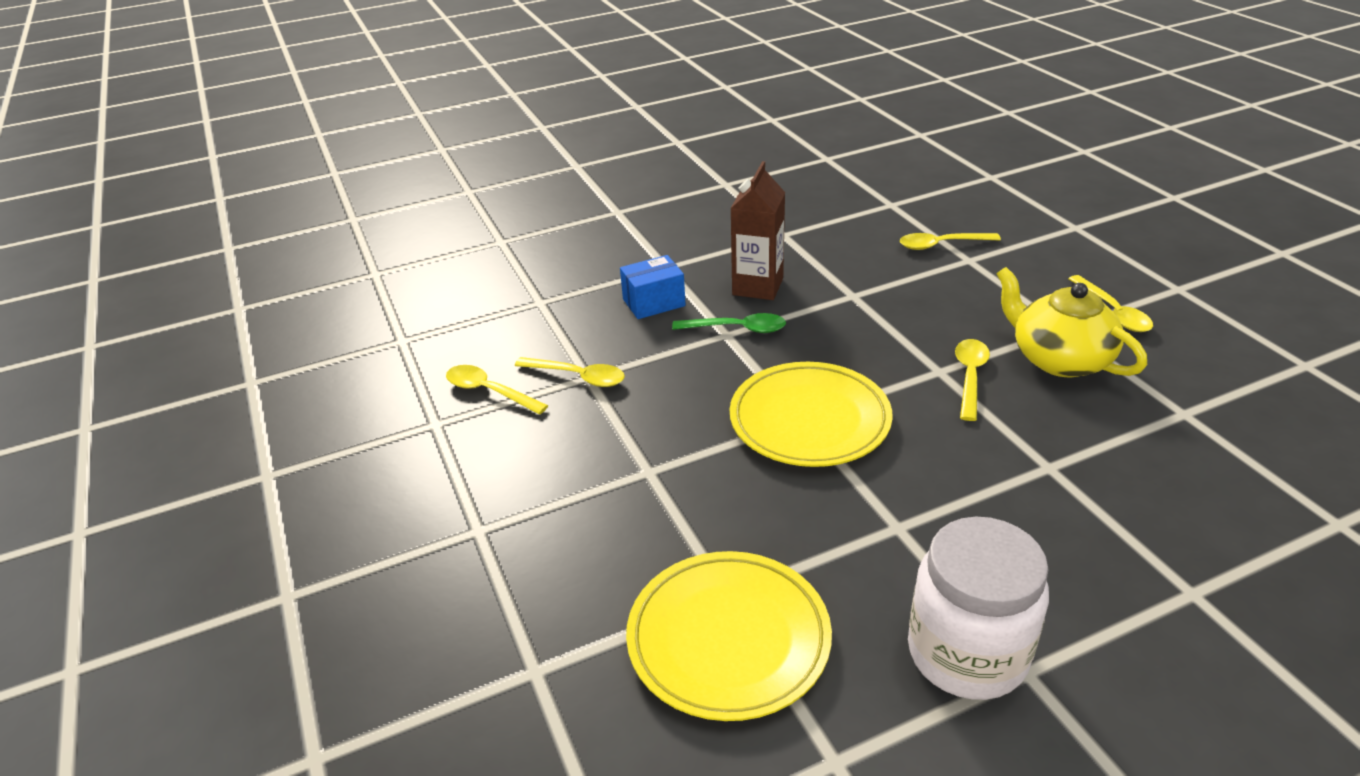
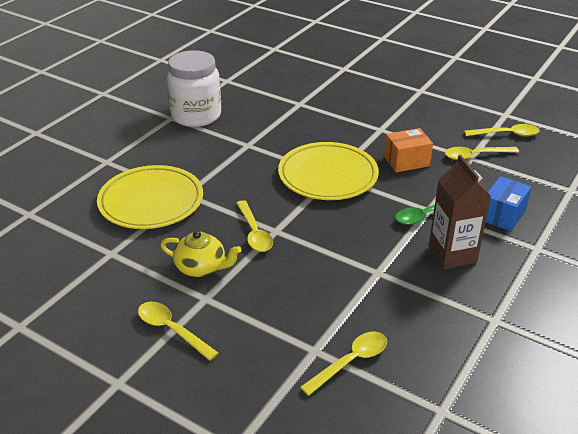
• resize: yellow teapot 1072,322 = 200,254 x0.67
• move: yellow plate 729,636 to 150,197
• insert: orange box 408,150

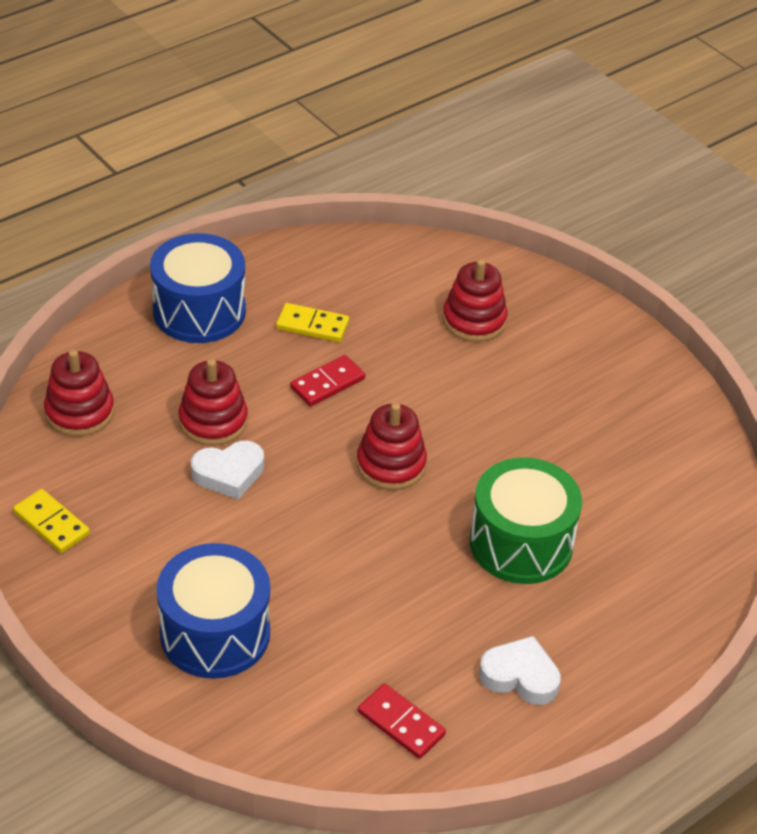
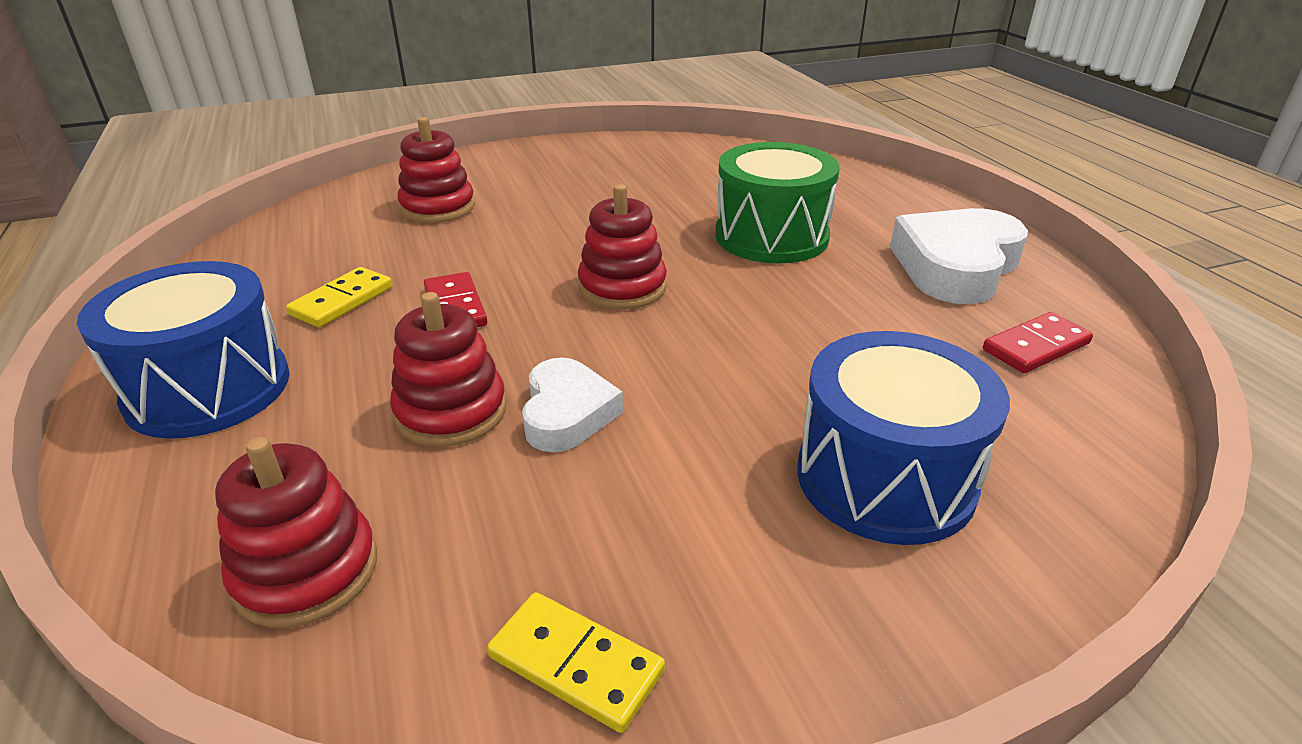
• rotate: yellow domino 51,521 = 576,662 60 degrees clockwise
• resize: white heart 520,670 = 959,256 x1.65

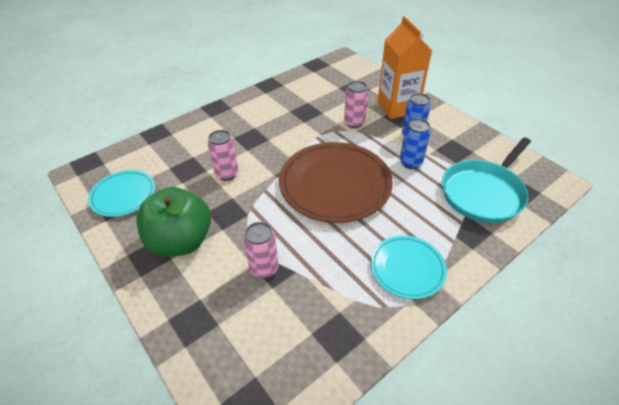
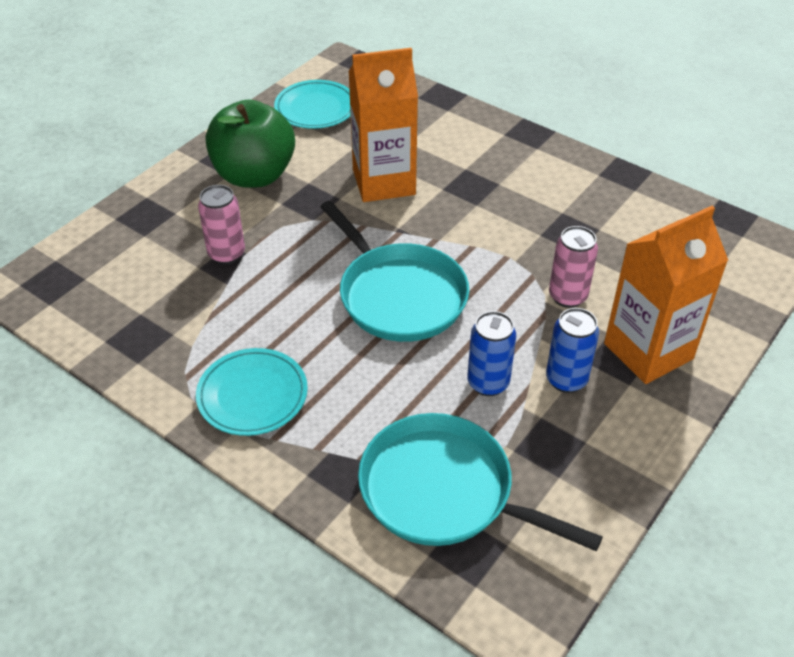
• replace: pink can 223,155 to orange carton 383,125
• replace: brown plate 336,182 to turquoise pan 394,271

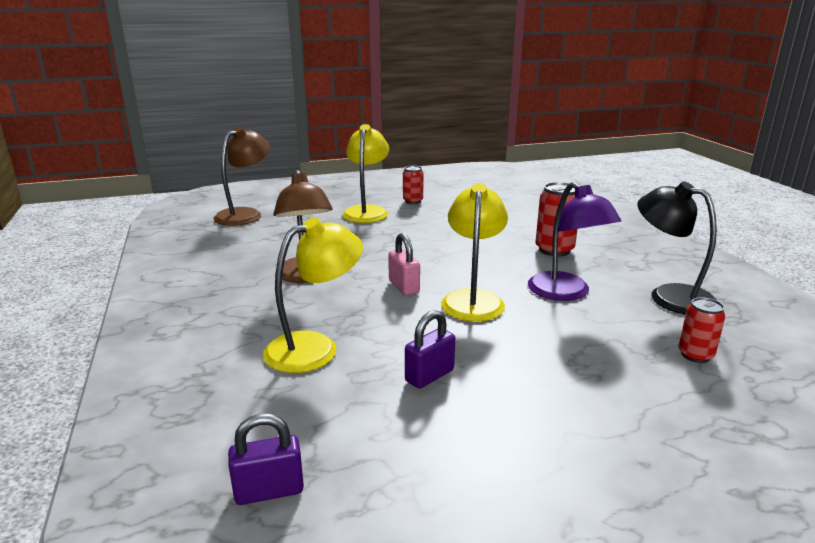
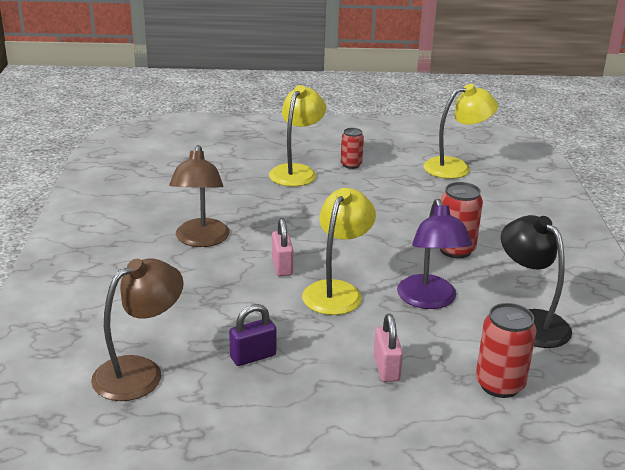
• move: brown lamp 241,176 to 137,329
• move: yellow lamp 313,295 to 461,131
• resize: red can 701,330 = 506,350 x1.57
• delete: purple padlock 266,459
• insert: pink padlock 388,348

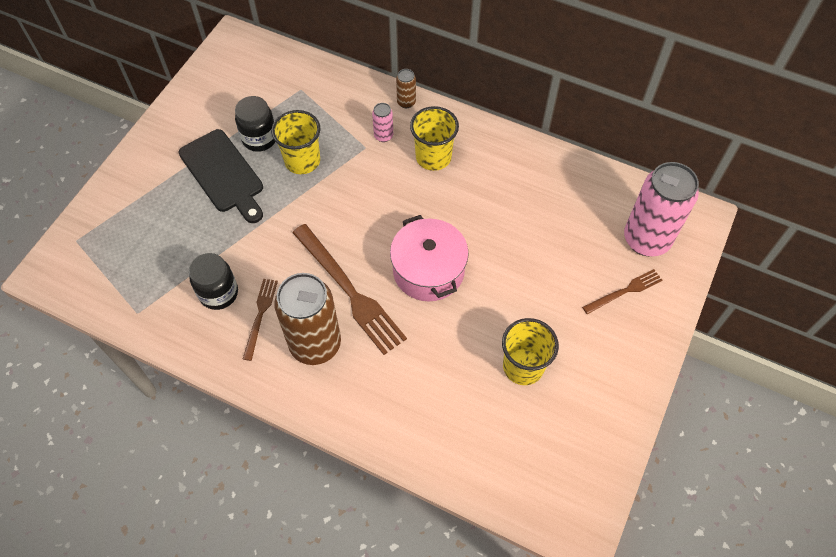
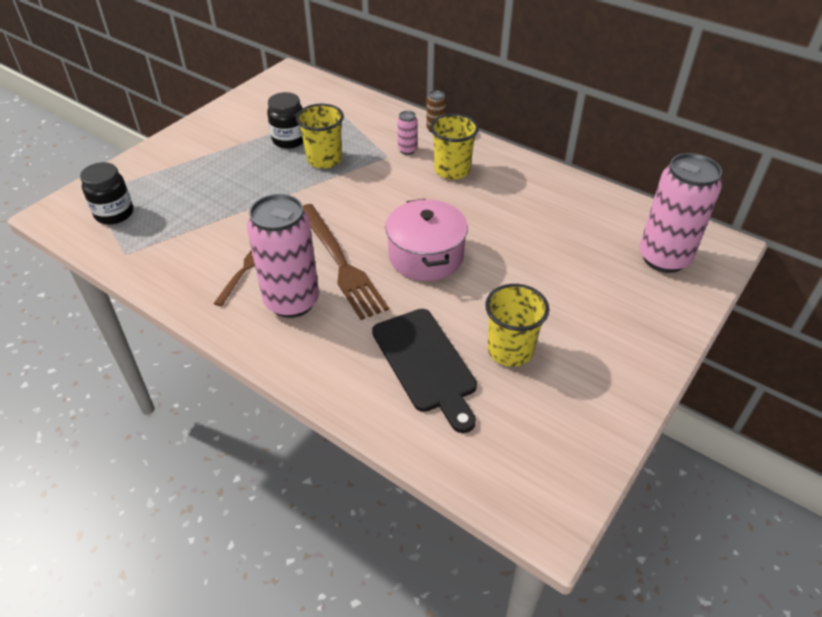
• move: black cutting board 221,176 to 424,371
• move: black jar 213,281 to 106,193
• delete: brown fork 622,291
• recolor: brown can 307,319 to pink can 283,256

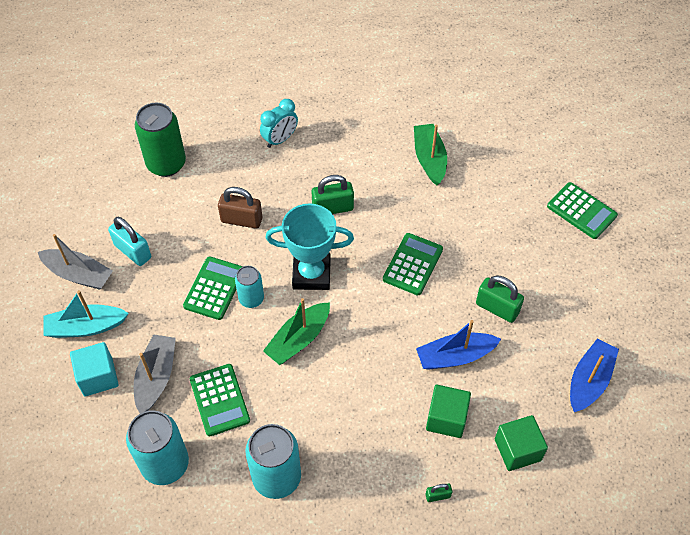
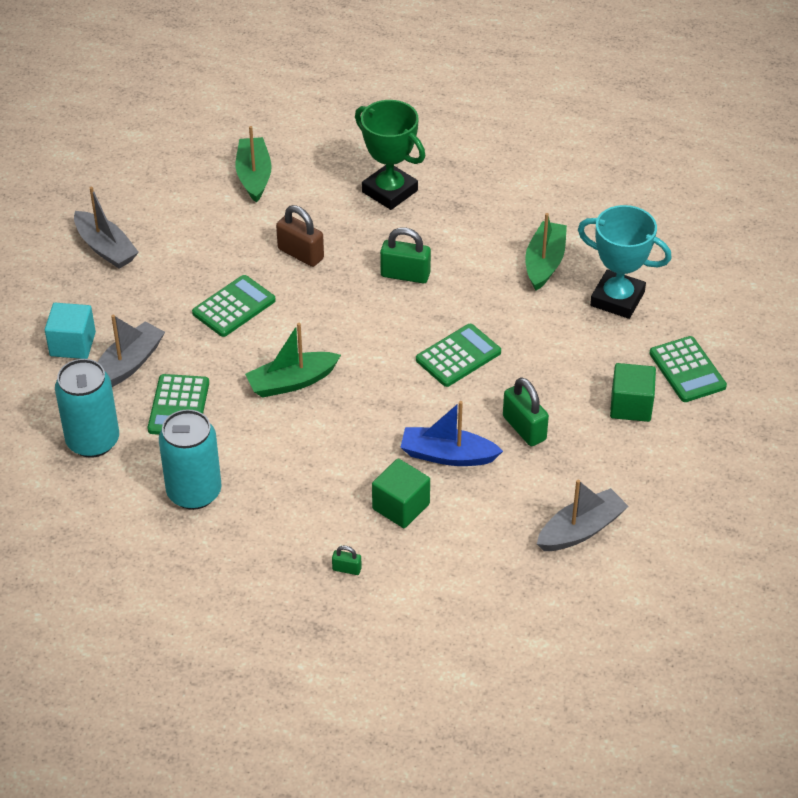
• replace: turquoise clock 279,123 to green trophy 390,155
• replace: green can 160,140 to green boat 254,164
• move: turquoise trophy 310,247 to 625,262
• delete: turquoise padlock 129,241
• delete: turquoise can 249,287
• delete: turquoise boat 86,314
• recolor: blue boat 594,375 to grey boat 583,515
• move: green cube 521,443 to 633,392

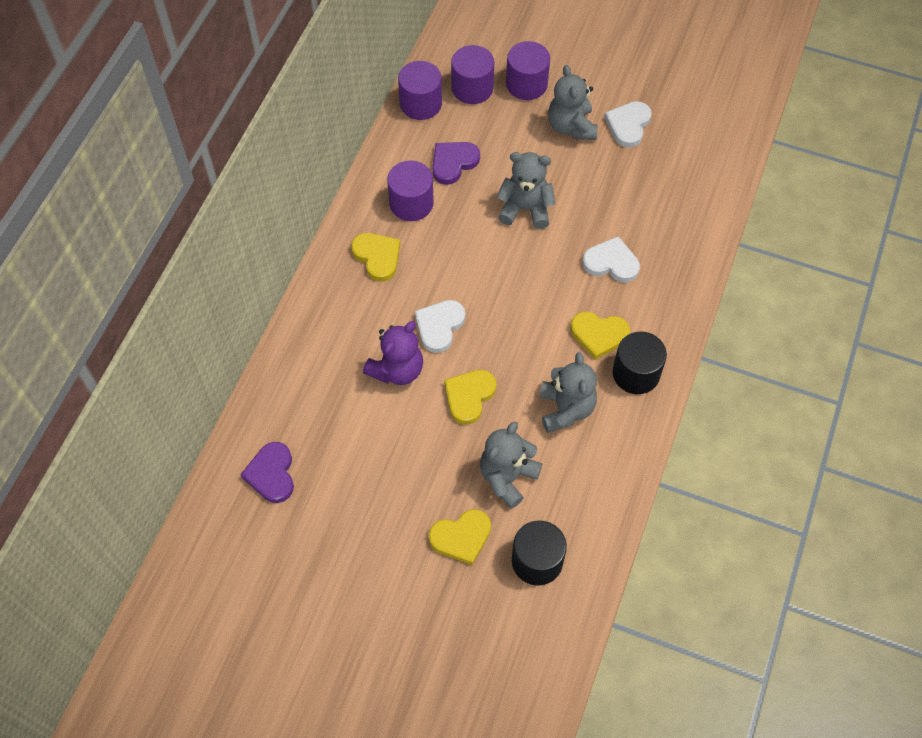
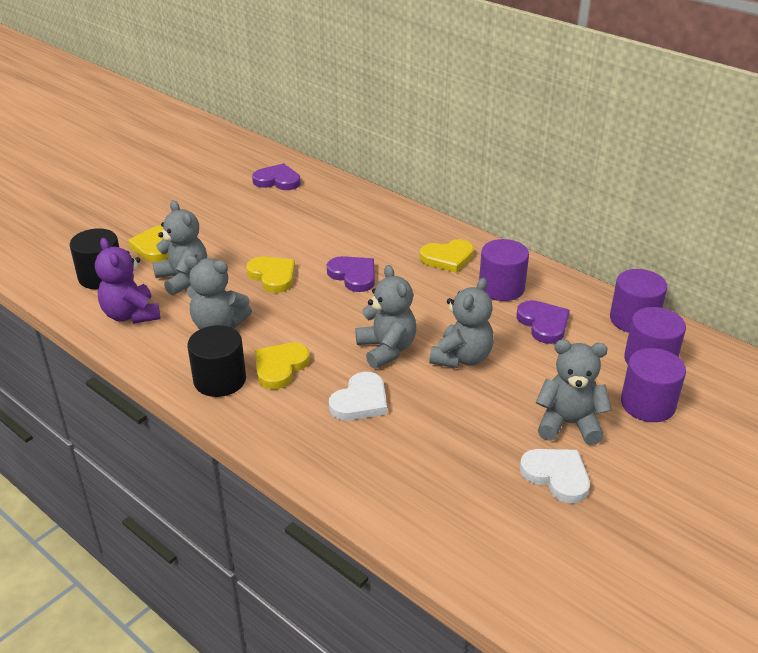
• recolor: white heart 440,326 to purple heart 351,274
• move: purple teddy bear 393,353 to 128,281
• insert: grey teddy bear 385,317

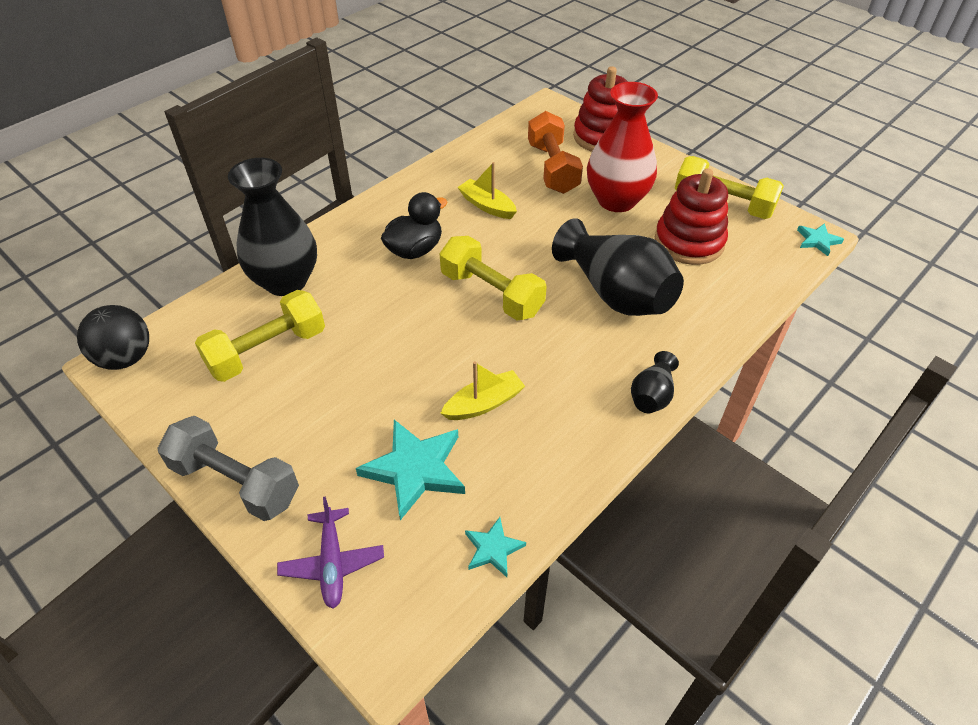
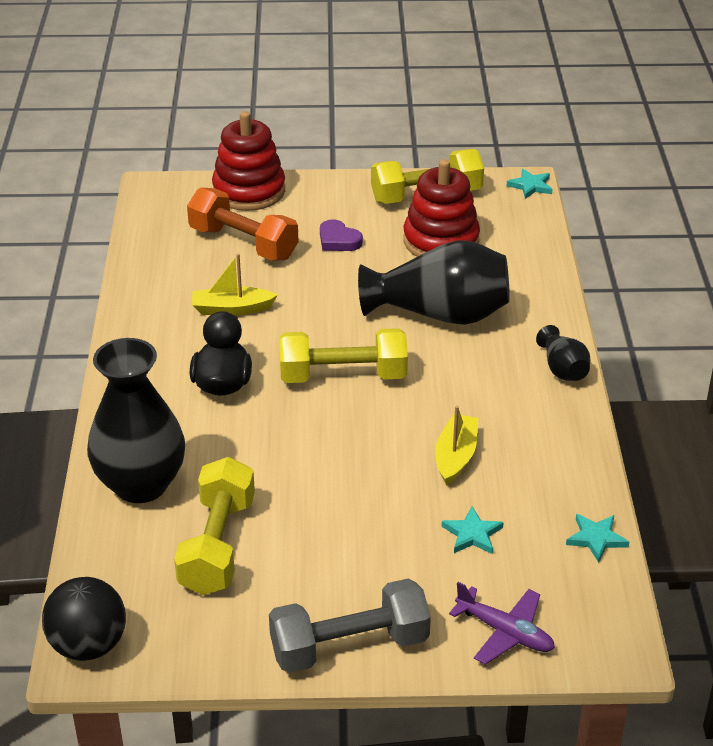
• replace: red vase 622,147 to purple heart 341,235
• resize: turquoise star 410,470 = 472,530 x0.53

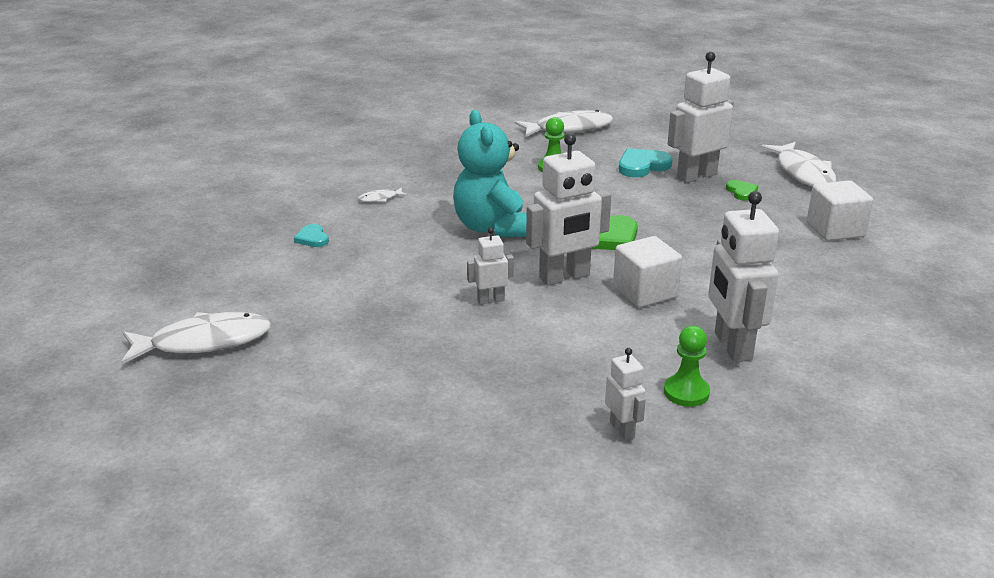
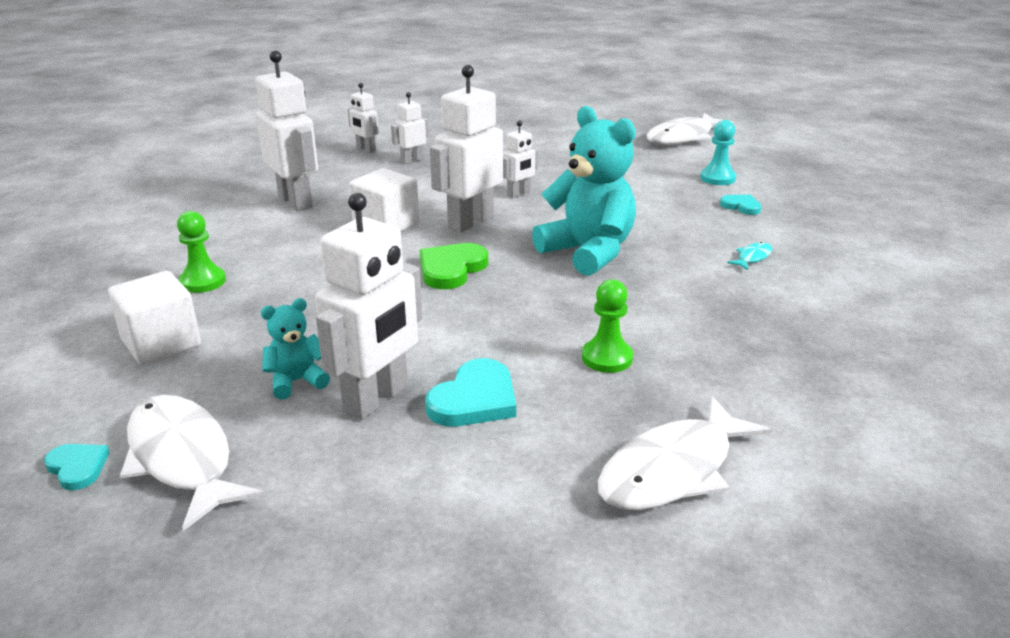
• replace: green heart 742,190 to turquoise teddy bear 295,349
• recolor: white fish 383,194 to turquoise fish 749,256
• move: green pawn 687,366 to 201,252
• insert: white robot 409,128
• insert: turquoise pawn 718,152
• insert: turquoise heart 77,467

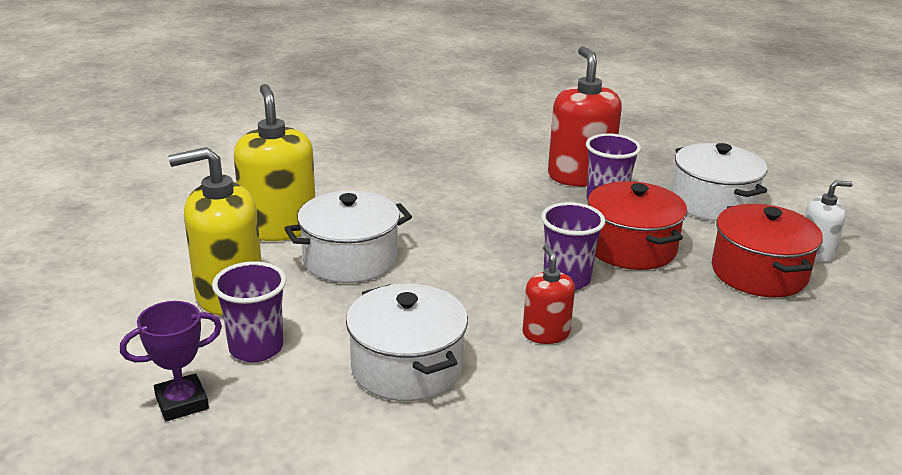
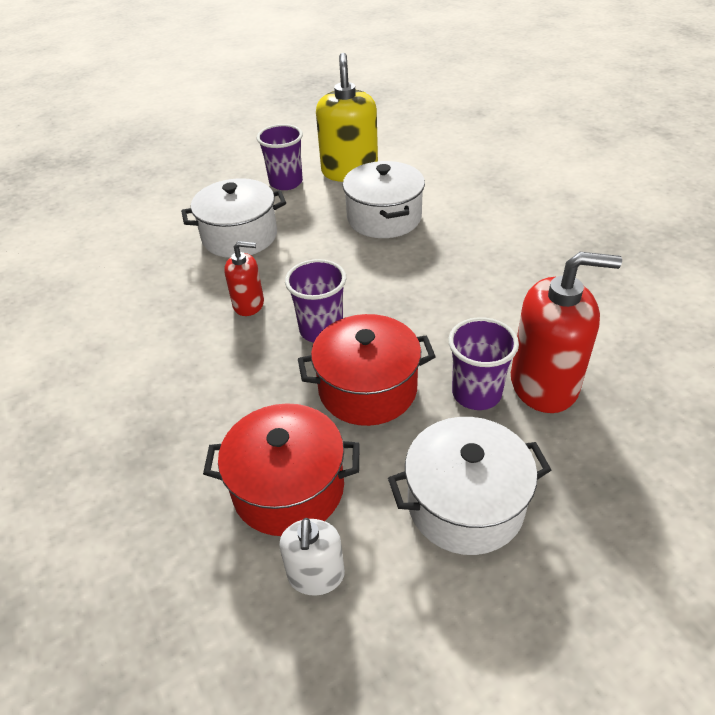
• delete: yellow soap dispenser 274,162
• delete: purple trophy 171,361

